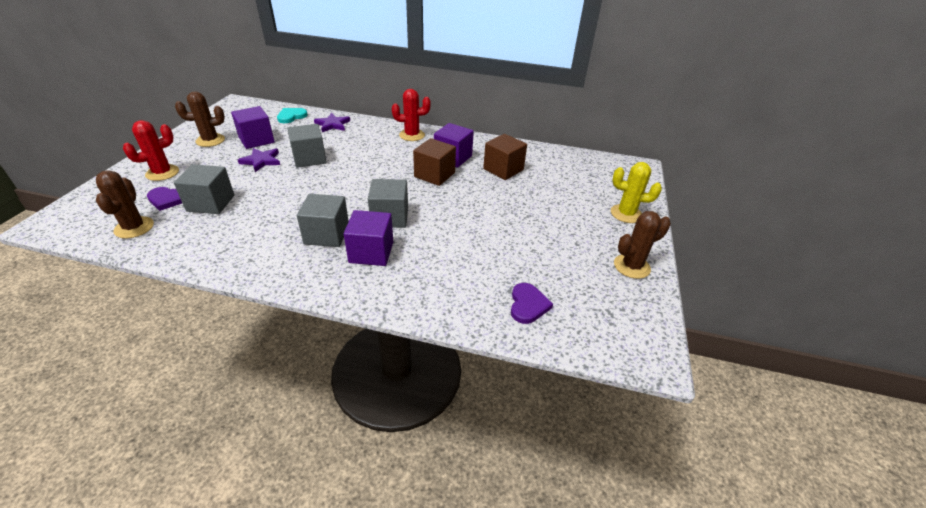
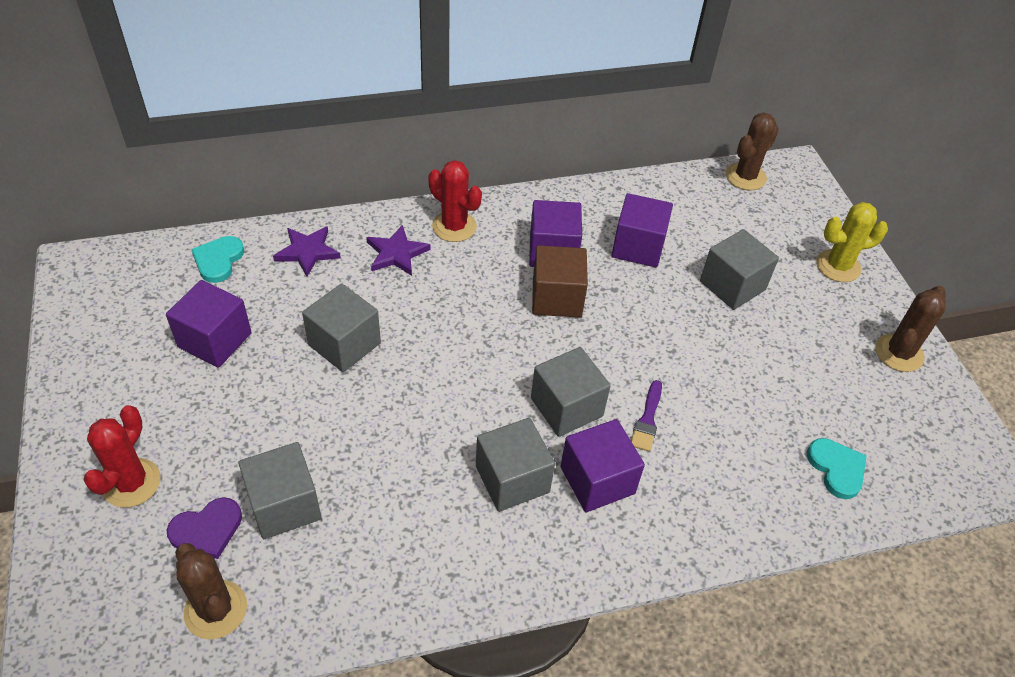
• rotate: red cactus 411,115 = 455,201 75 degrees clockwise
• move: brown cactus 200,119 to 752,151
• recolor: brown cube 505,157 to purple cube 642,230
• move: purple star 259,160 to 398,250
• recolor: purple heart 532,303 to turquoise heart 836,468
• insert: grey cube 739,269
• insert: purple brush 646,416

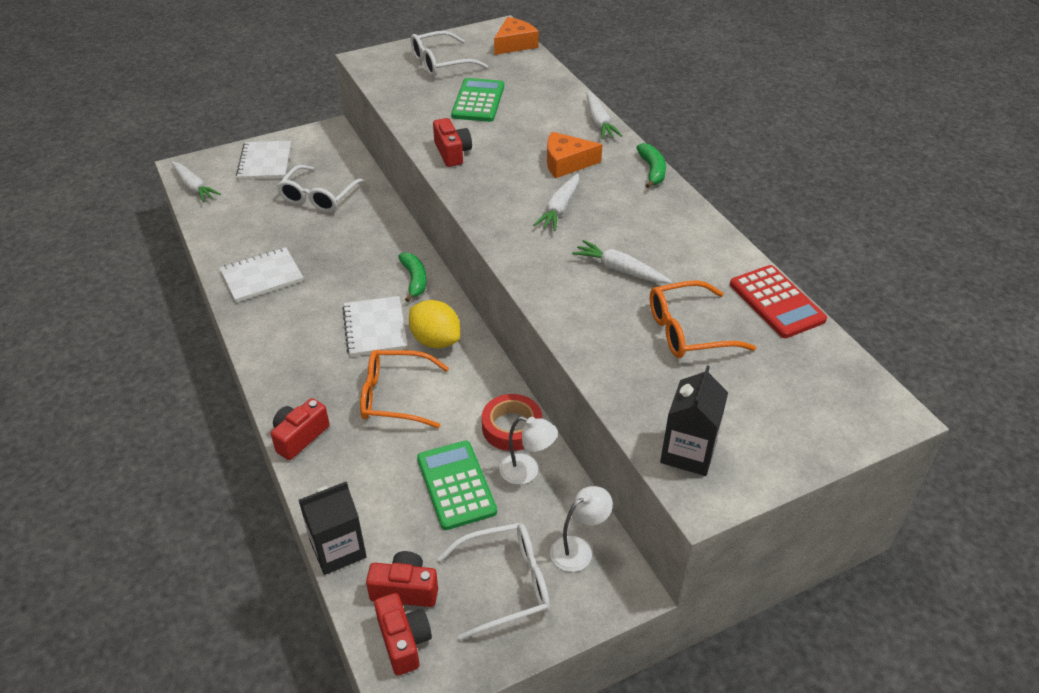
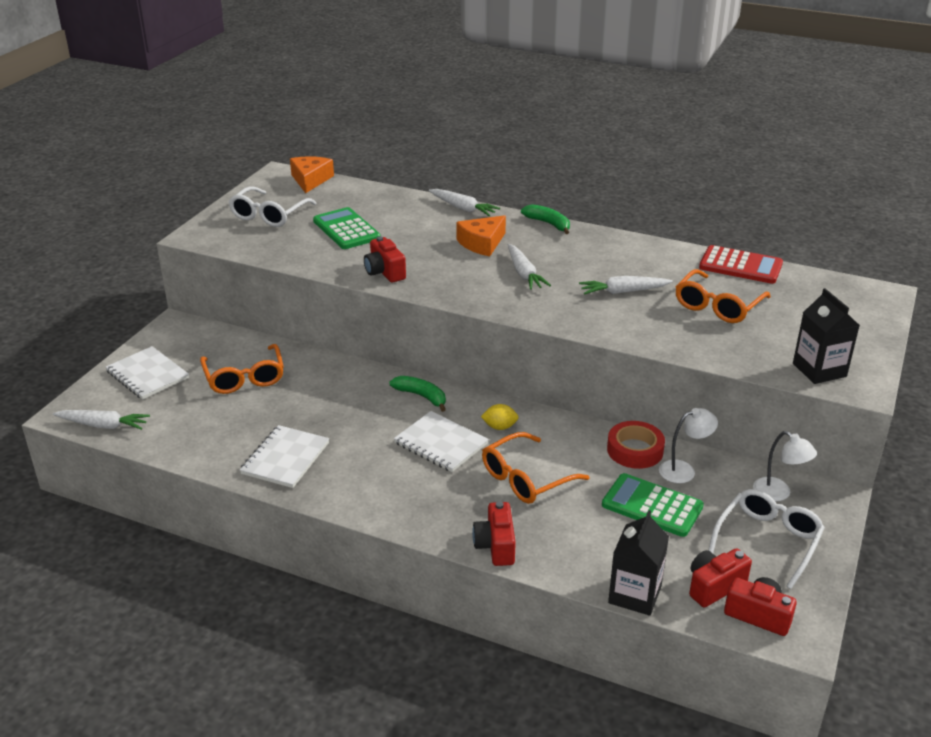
• rotate: red camera 452,142 = 385,259 150 degrees counterclockwise
• recolor: white glasses 321,189 to orange glasses 242,369
• resize: yellow lemon 434,324 = 500,417 x0.57
• rotate: white lamp 581,529 = 785,466 120 degrees clockwise

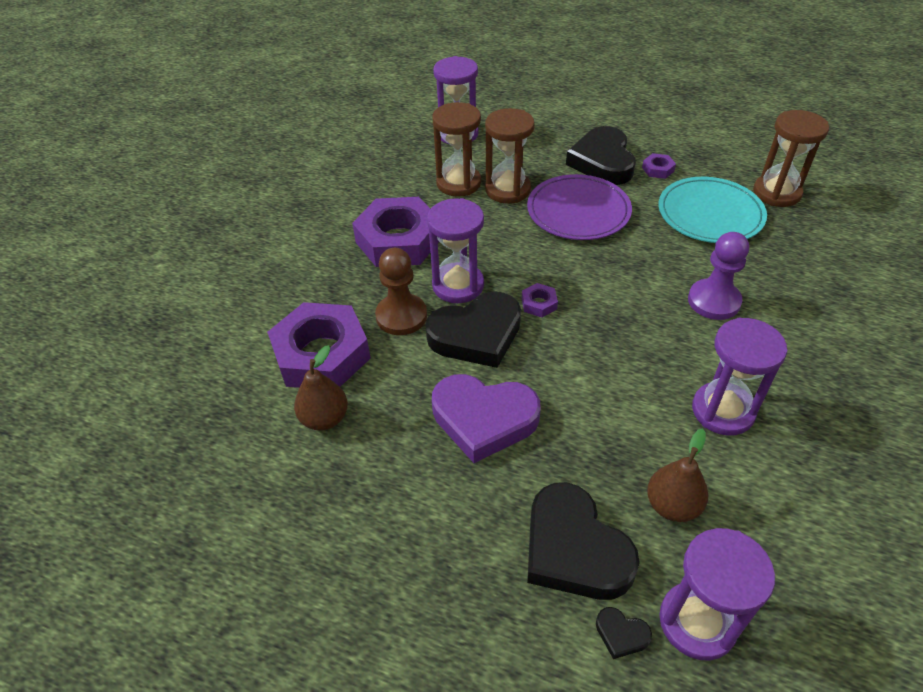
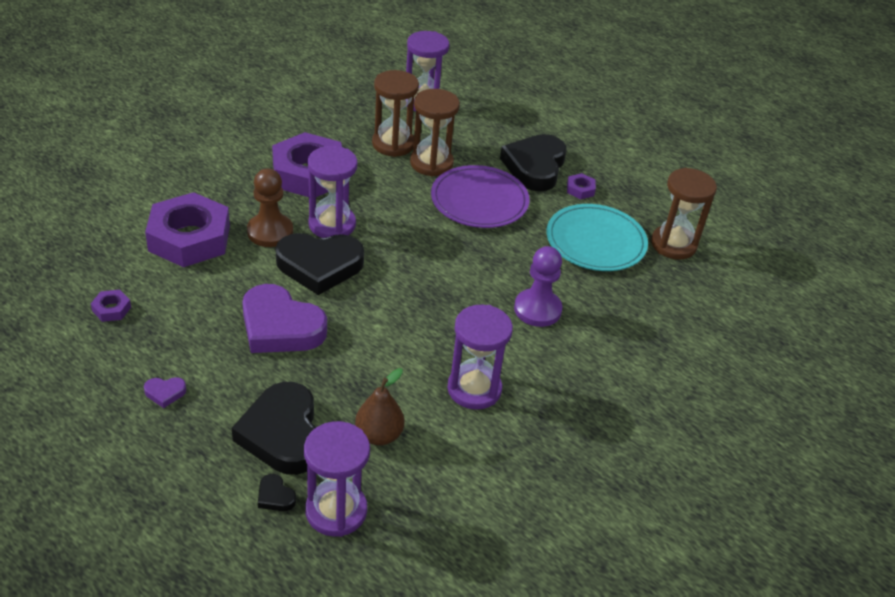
• move: purple nut 540,300 to 111,306
• delete: brown pear 321,388
• insert: purple heart 165,392

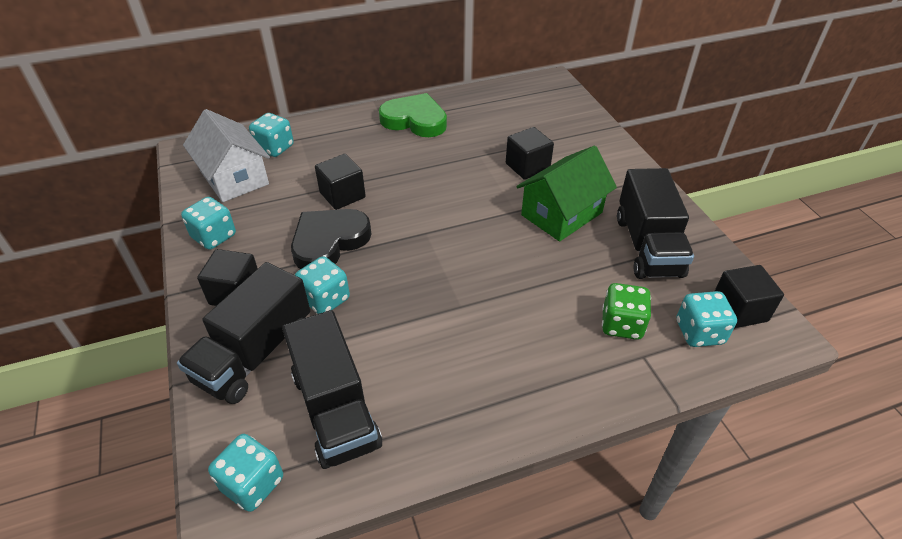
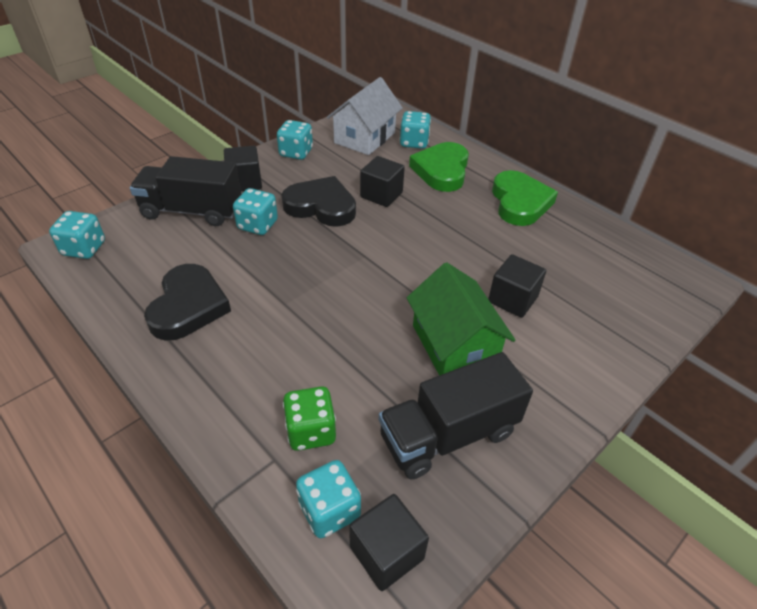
• rotate: green house 566,194 = 461,319 45 degrees clockwise
• delete: black truck 332,389
• insert: green heart 439,167
• insert: black heart 187,302

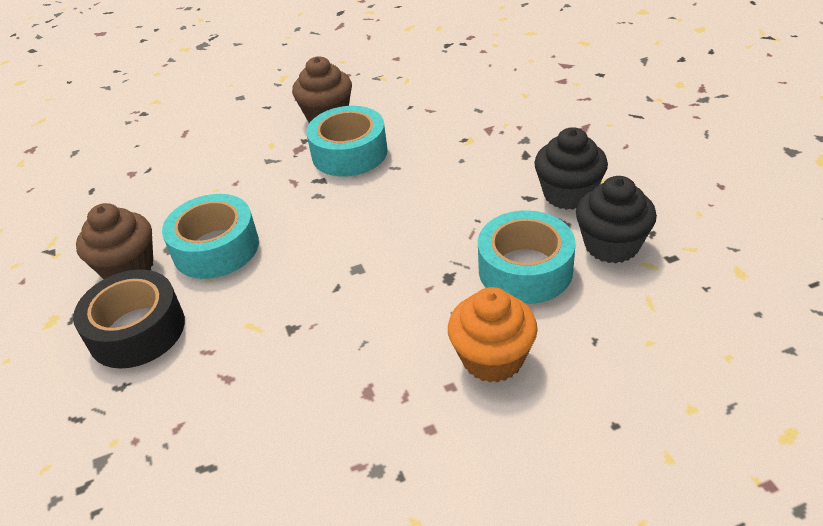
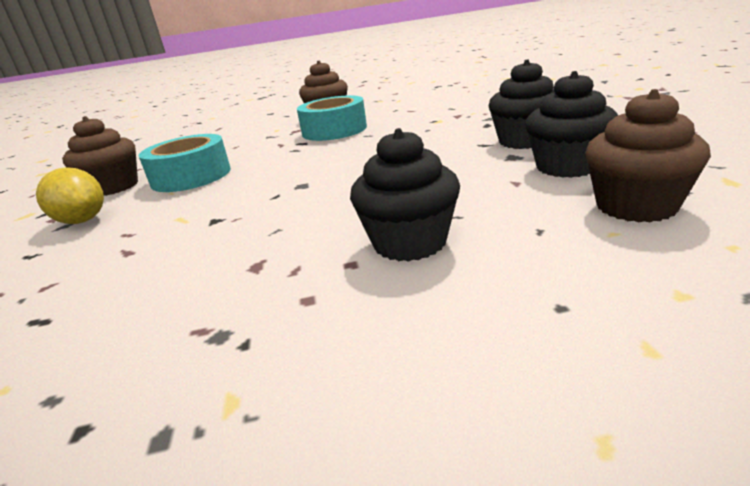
• delete: turquoise tape 527,257
• replace: black tape 129,319 to yellow lemon 70,195
• recolor: orange cupcake 493,335 to black cupcake 405,195
• insert: brown cupcake 648,155

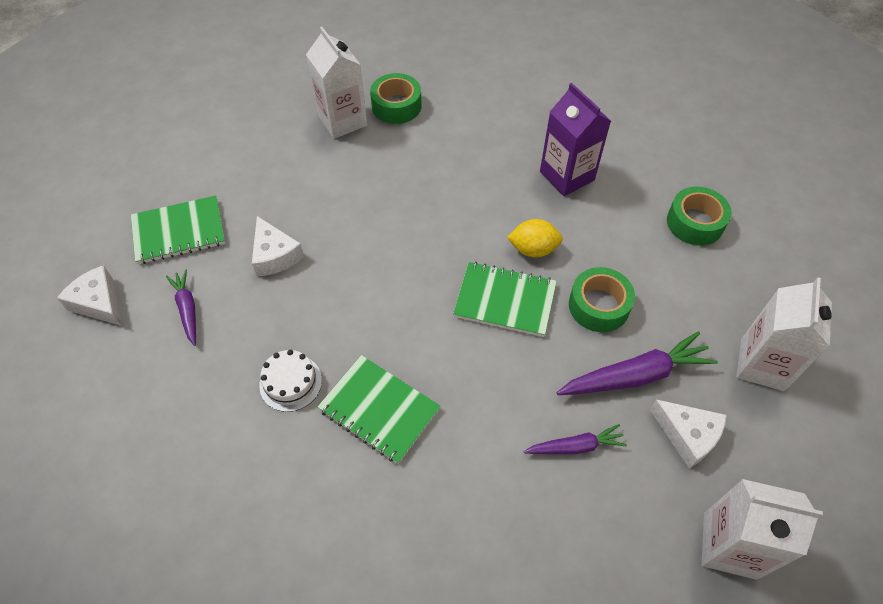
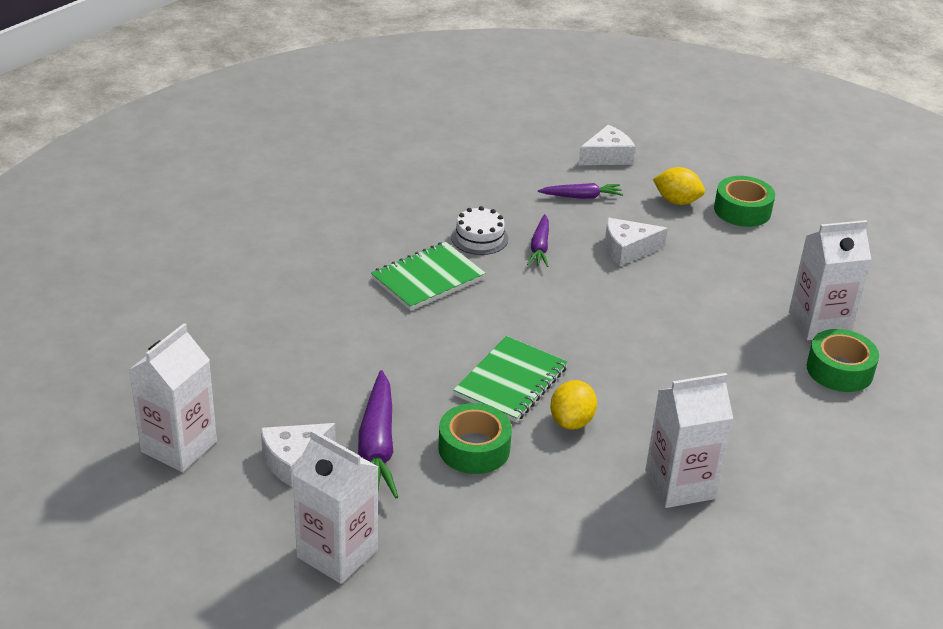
• recolor: purple carton 575,139 to white carton 689,440
• move: green tape 699,216 to 744,201
• replace: green notebook 178,230 to yellow lemon 679,186
• move: purple carrot 575,439 to 538,240

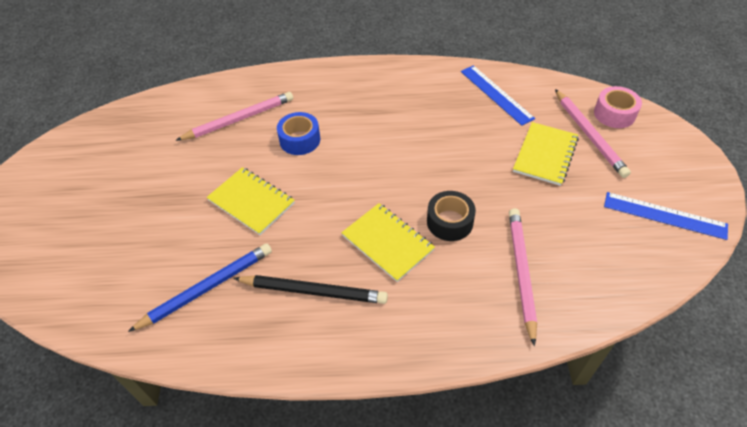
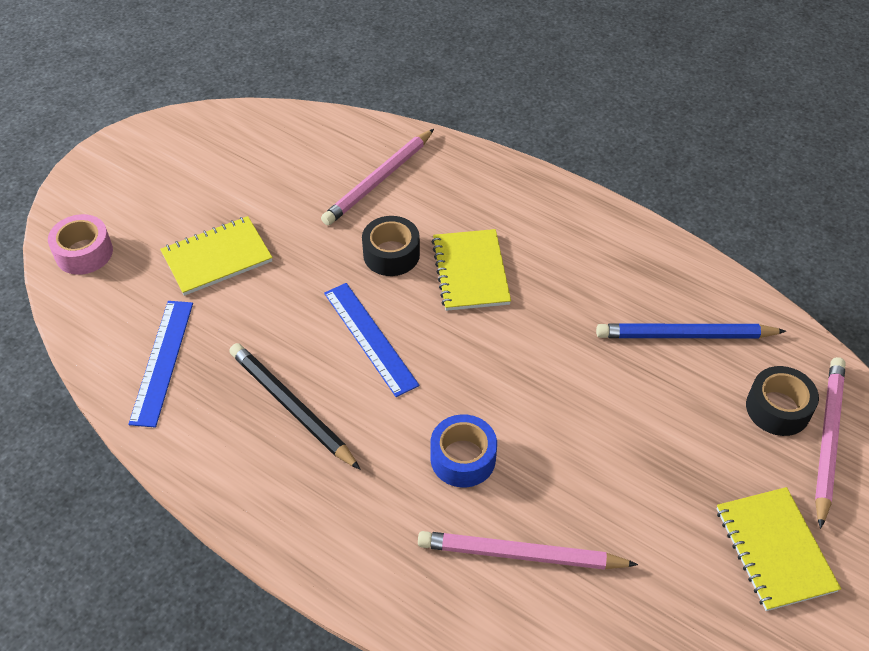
• move: pink pencil 593,133 to 830,443
• move: yellow notebook 251,201 to 779,549
• move: blue ruler 666,216 to 372,340
• move: black pencil 310,289 to 294,406
• insert: black tape 782,401

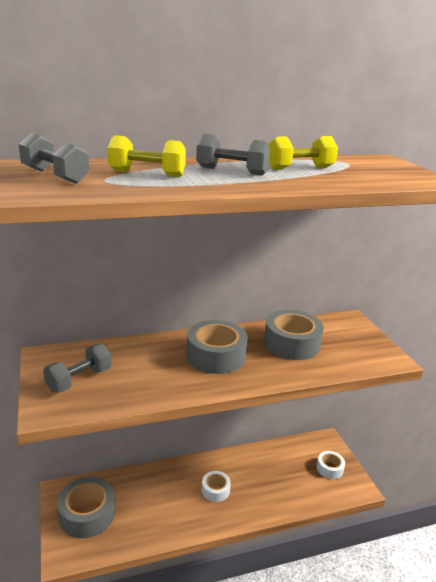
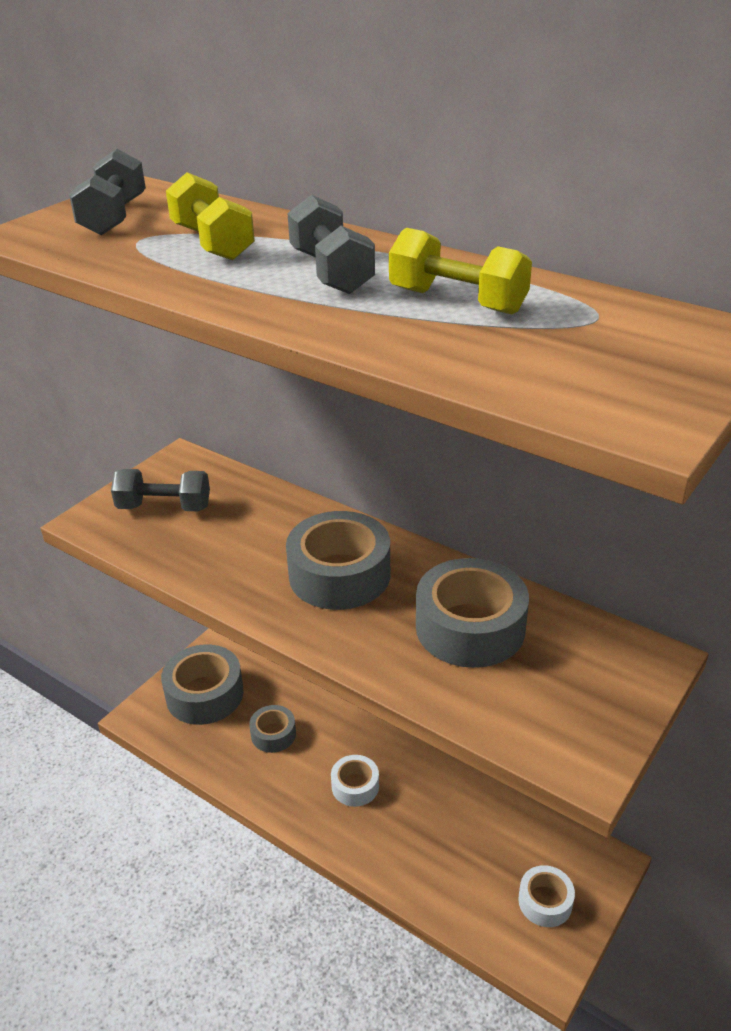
• insert: grey tape 272,729

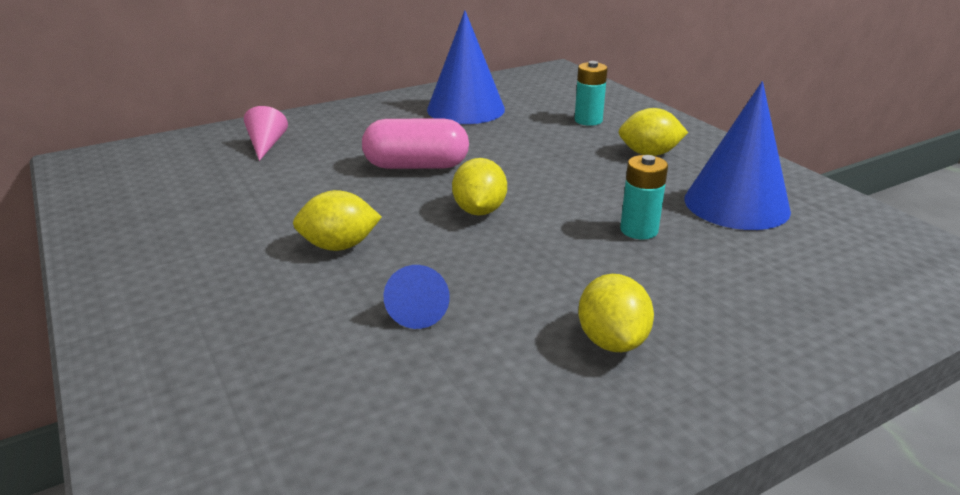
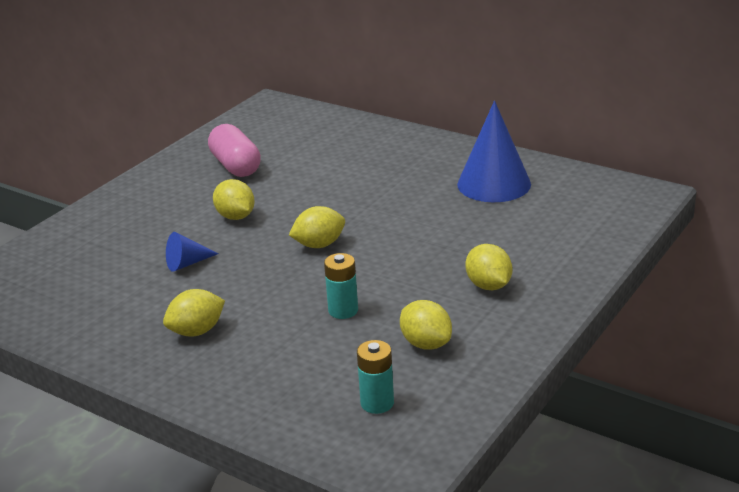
• move: turquoise battery 591,93 to 375,377
• replace: blue cone 737,155 to yellow lemon 426,325
• delete: pink cone 266,133
• move: pink capsule 415,144 to 234,150

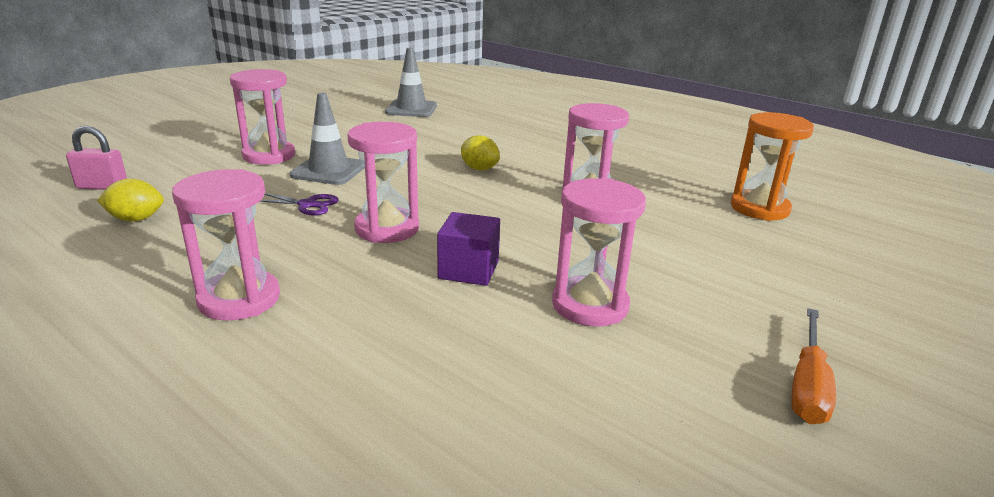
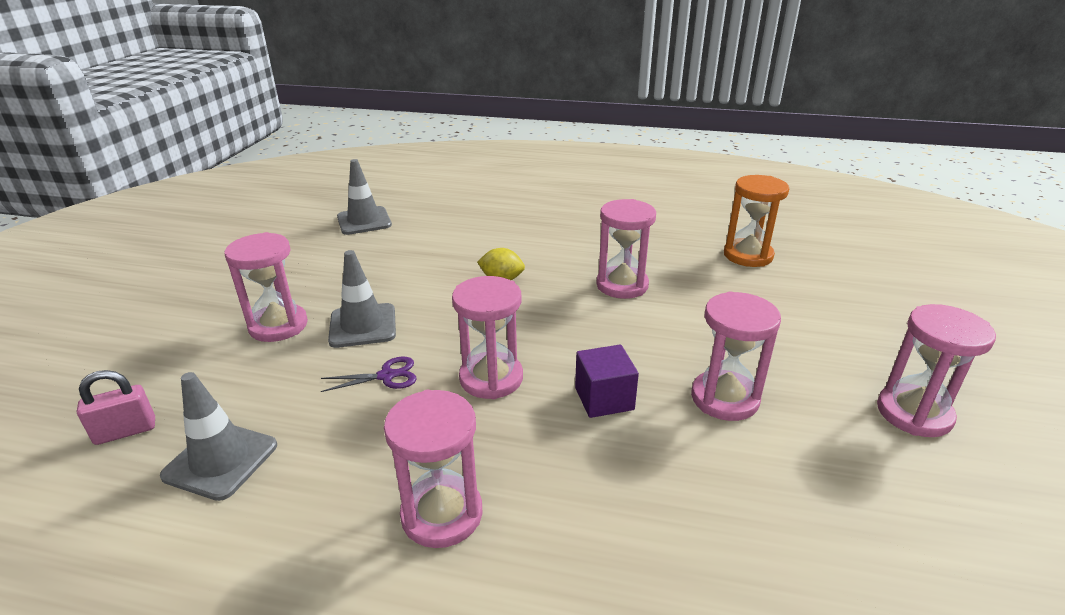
• replace: yellow lemon 130,200 to grey traffic cone 218,436
• replace: orange screwdriver 813,366 to pink hourglass 936,370

